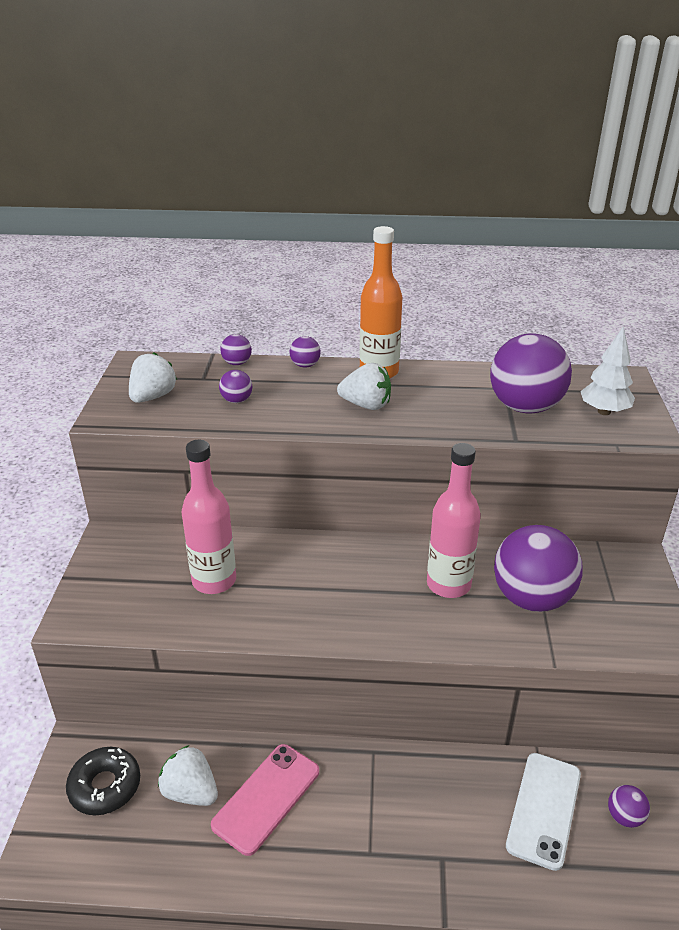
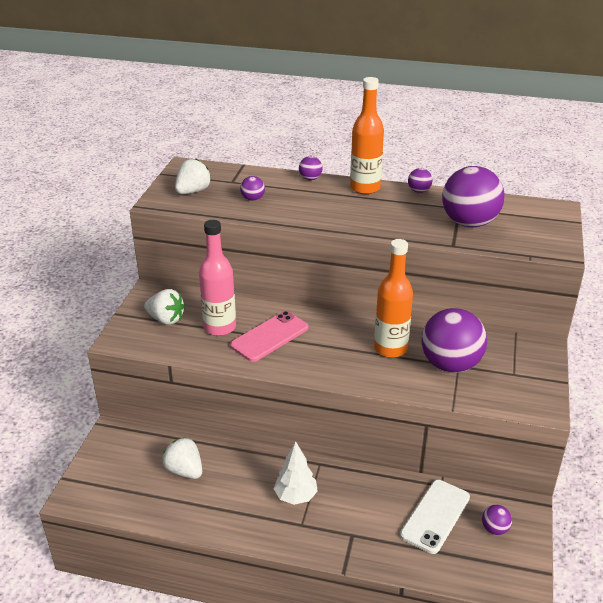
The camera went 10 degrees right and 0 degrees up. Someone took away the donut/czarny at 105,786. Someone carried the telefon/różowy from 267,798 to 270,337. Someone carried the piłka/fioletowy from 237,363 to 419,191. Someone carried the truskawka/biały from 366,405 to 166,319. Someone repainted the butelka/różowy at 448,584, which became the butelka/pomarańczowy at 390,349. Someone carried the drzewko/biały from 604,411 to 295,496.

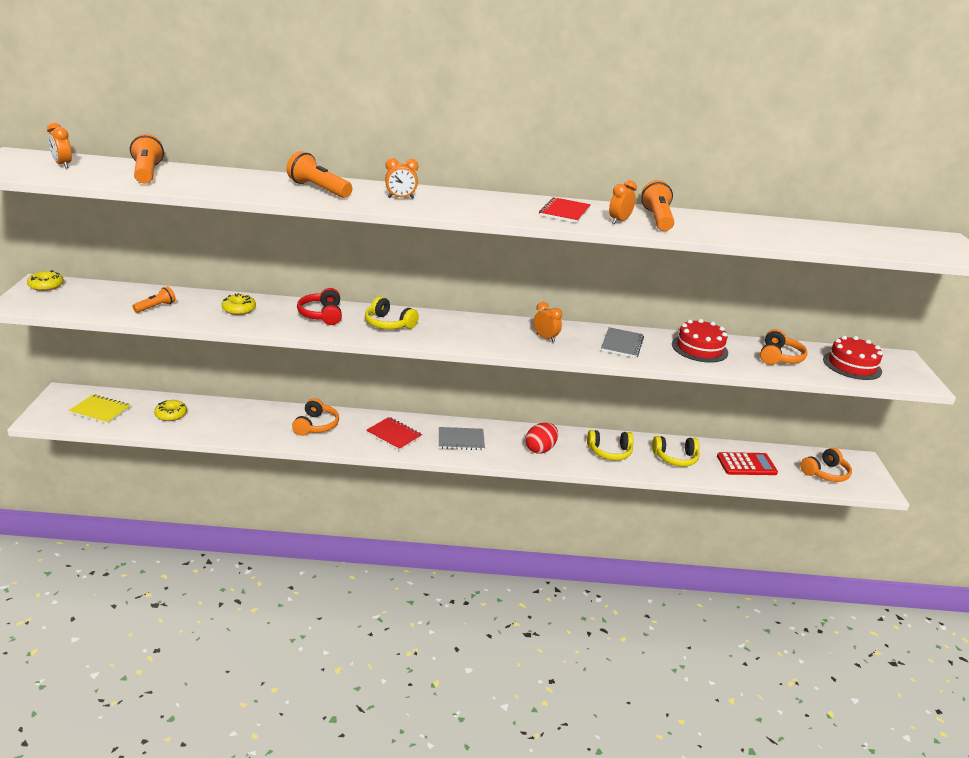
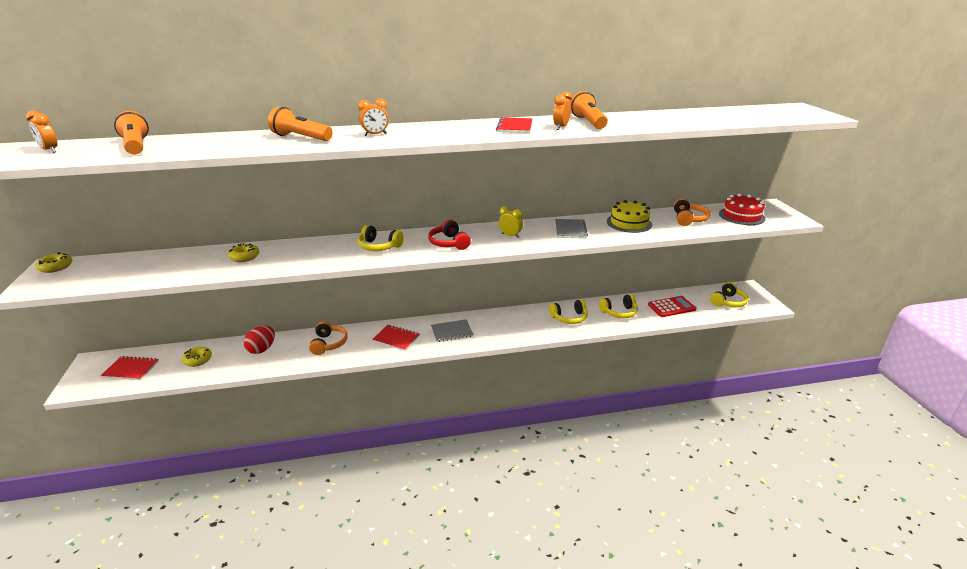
The camera went 10 degrees left and 0 degrees up. Someone repainted the zeszyt/żółty at 100,410, which became the zeszyt/czerwony at 131,369. Someone took away the latarka/pomarańczowy at 156,307. Someone carried the słuchawki/czerwony from 322,315 to 449,243. Someone carried the jajko/czerwony from 540,449 to 262,349. Someone repainted the budzik/pomarańczowy at 545,338, which became the budzik/żółty at 510,236. Someone repainted the tort/czerwony at 699,348, which became the tort/żółty at 629,223. Someone repainted the słuchawki/pomarańczowy at 825,473, which became the słuchawki/żółty at 728,302.

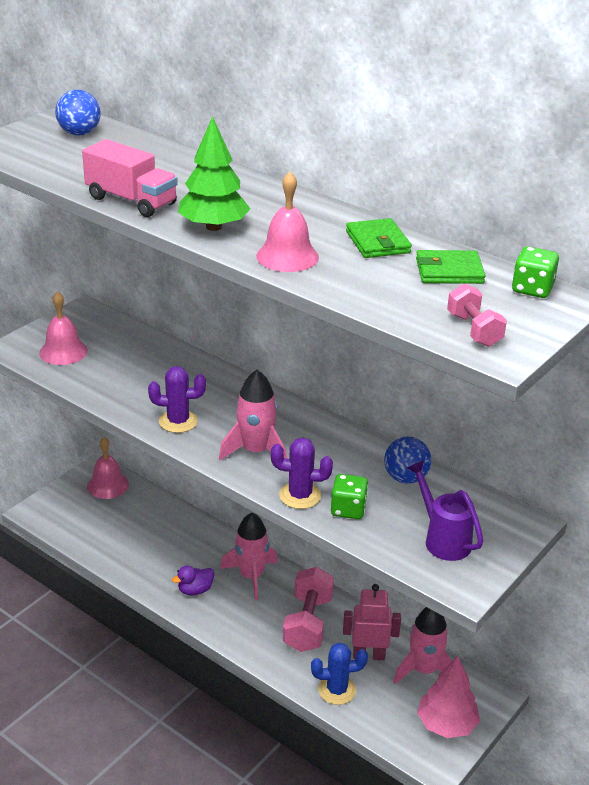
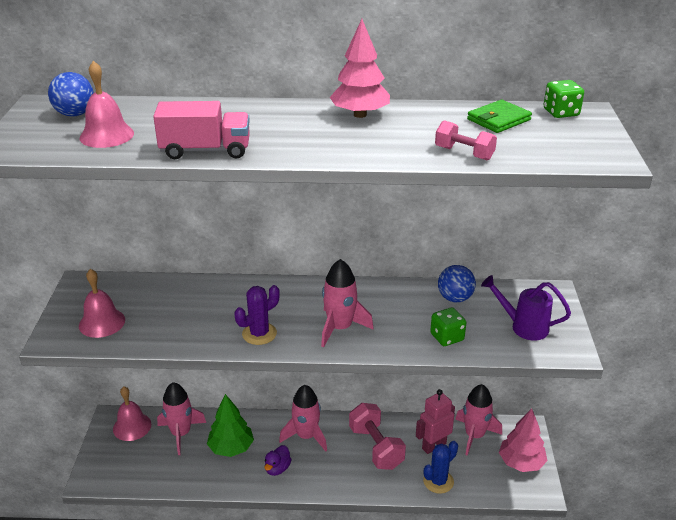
The camera went 35 degrees left and 0 degrees up. Someone carried the drzewko/zielony from 213,227 to 231,448. Someone carried the dzwonek/różowy from 287,256 to 106,135. Someone took away the kaktus/fioletowy at 300,495. Someone took away the portfel/zielony at 377,242. Someone carried the hantel/różowy from 474,330 to 464,153. Someone put down the rakieta/różowy at 181,433. Someone put down the drzewko/różowy at 360,115.

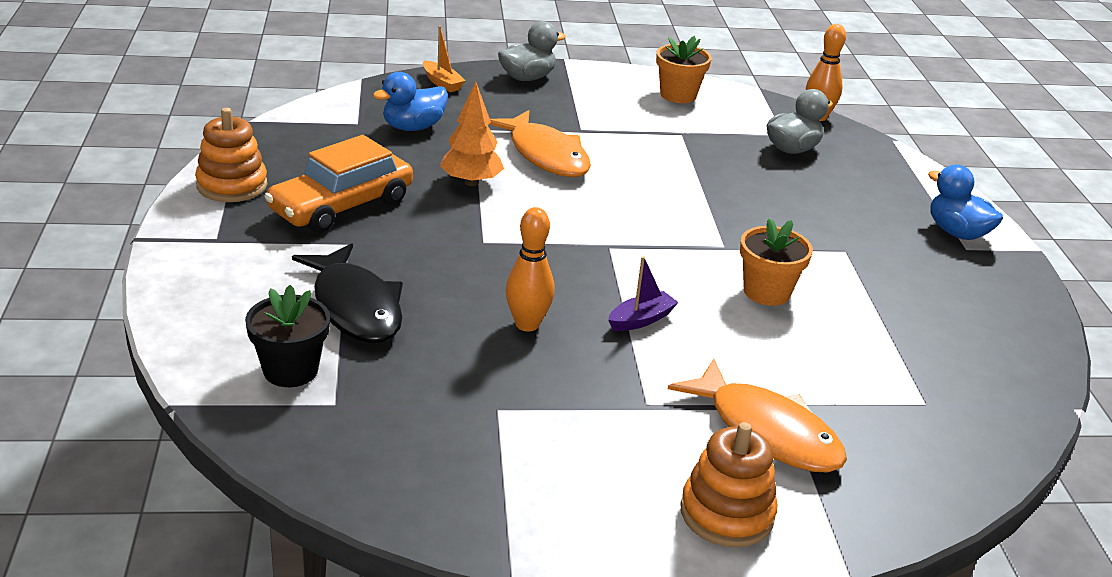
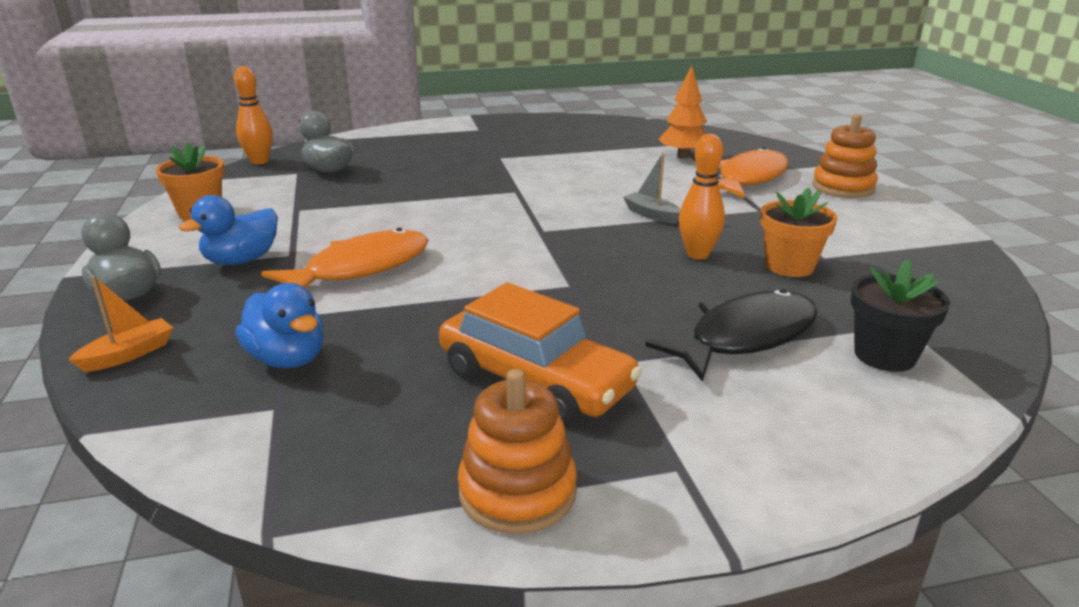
The camera went 95 degrees left and 5 degrees down. Someone carried the drzewko/pomarańczowy from 471,182 to 683,156. Someone repainted the łódka/fioletowy at 641,320, which became the łódka/szary at 651,215. Someone carried the doniczka/pomarańczowy from 766,292 to 789,266. Someone carried the kaczka/niebieski from 957,232 to 241,260.

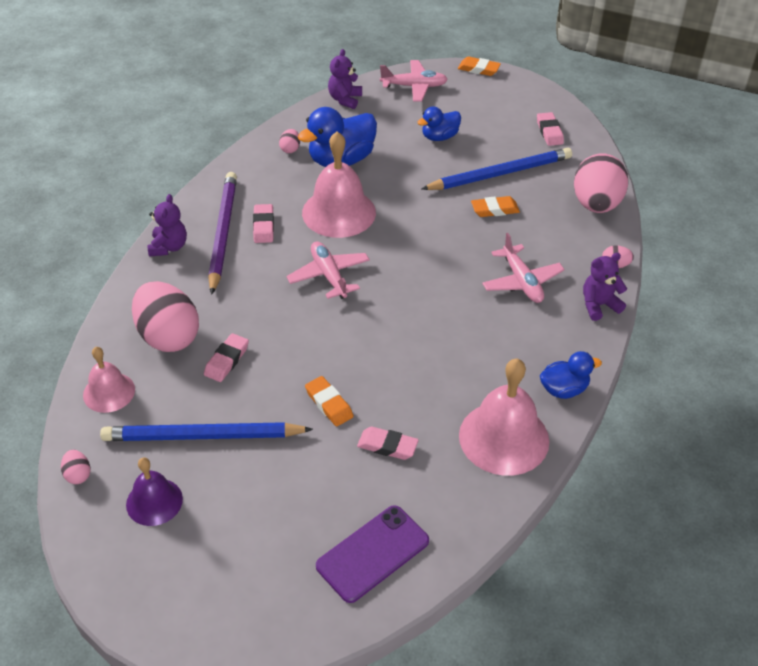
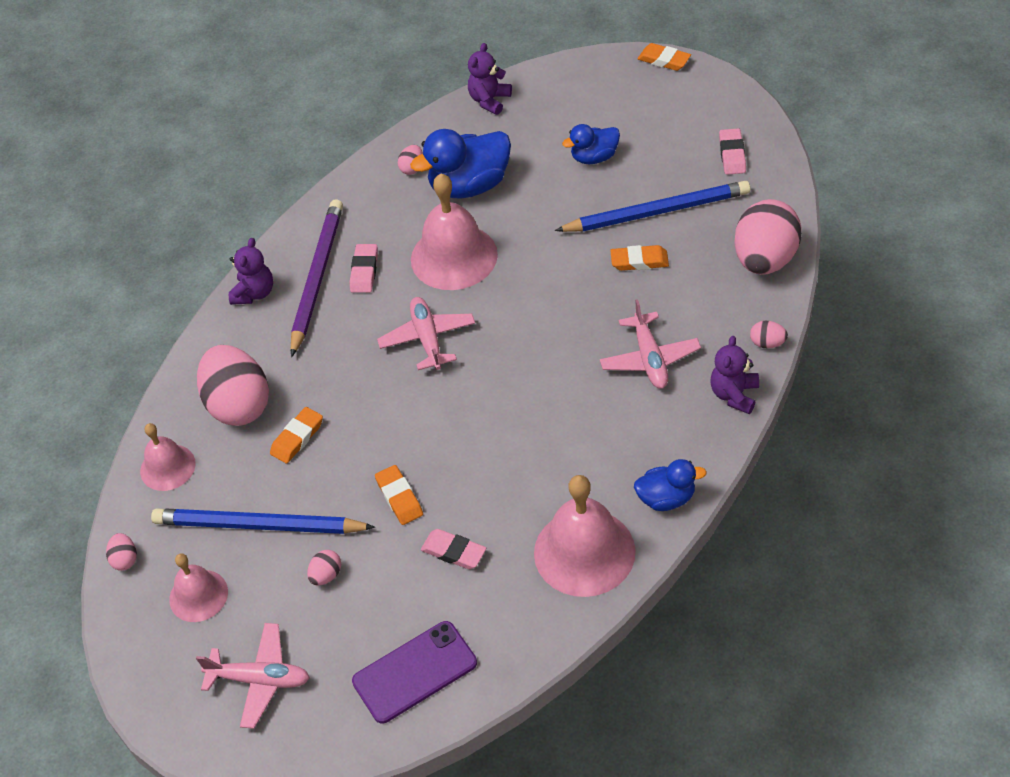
The camera went 15 degrees right and 5 degrees up. Someone repainted the dzwonek/fioletowy at 154,501, which became the dzwonek/różowy at 198,595. Someone repainted the gumka do mazania/różowy at 227,360, which became the gumka do mazania/pomarańczowy at 297,438. Someone carried the samolot/różowy from 414,86 to 260,679. Someone rotated the miś/fioletowy at 599,305 by 60 degrees counterclockwise. Someone put down the jajko/różowy at 326,575.

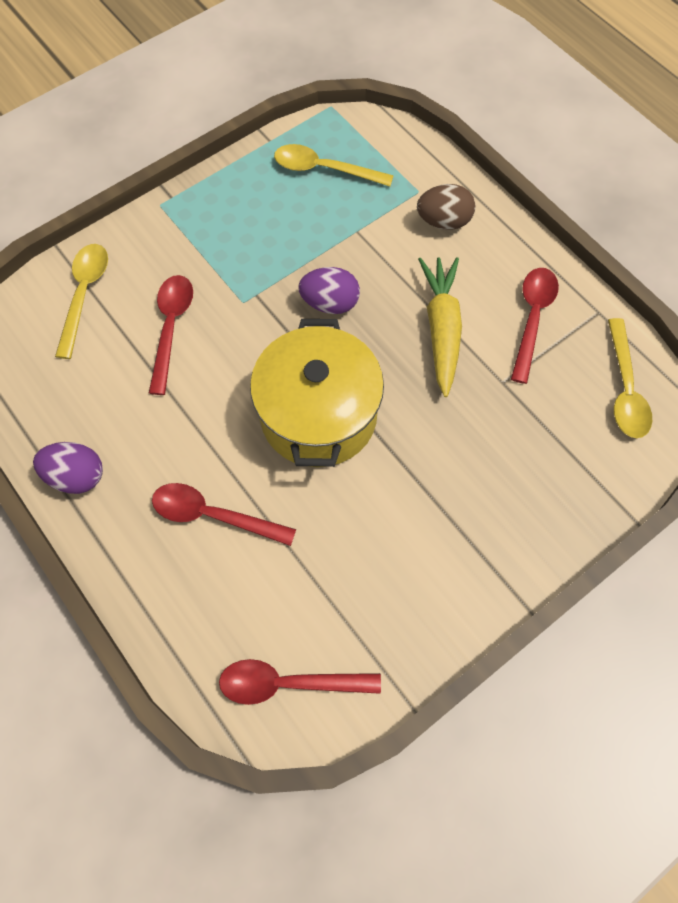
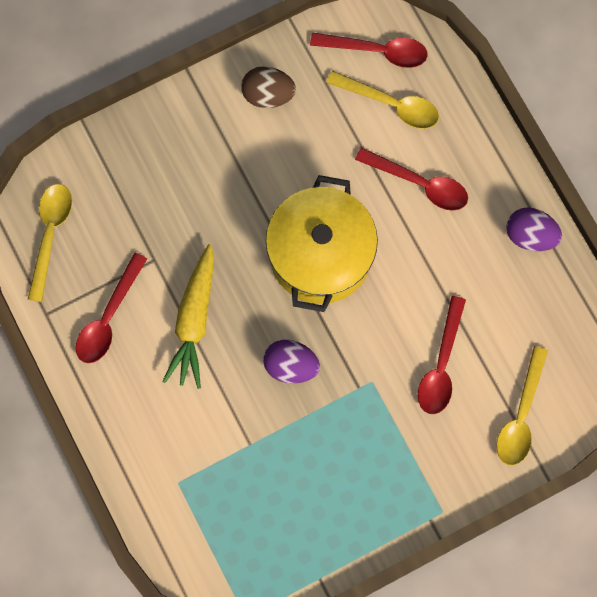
The camera went 170 degrees left and 10 degrees up. Someone carried the łyżka/żółty from 324,169 to 390,104. Someone carried the jajko/brązowy from 443,221 to 268,95.

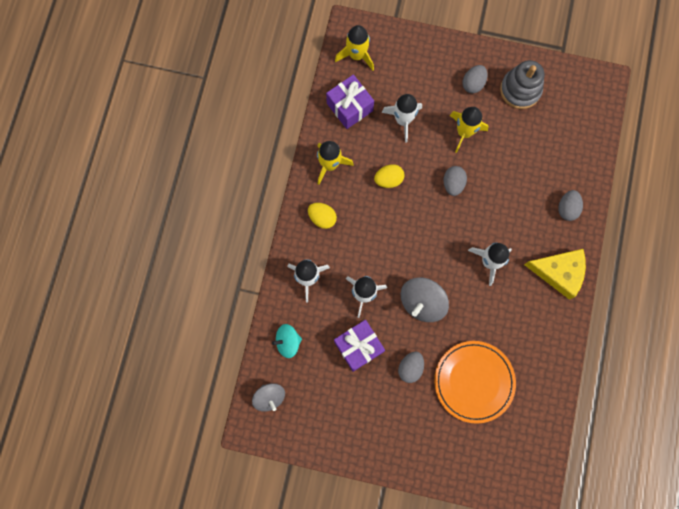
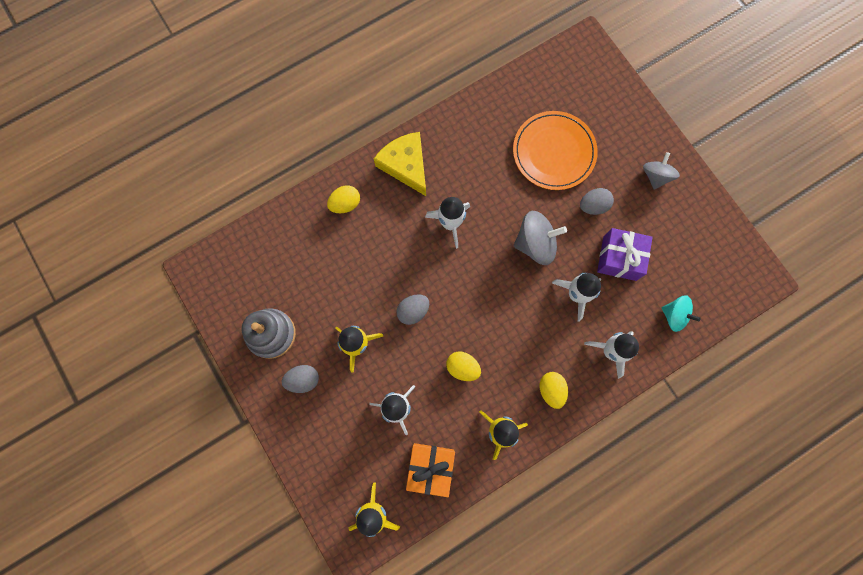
The camera went 135 degrees left and 0 degrees up. Someone carried the bączek/szary from 269,397 to 656,176. Someone repainted the prezent/fioletowy at 349,107, which became the prezent/pomarańczowy at 430,467. Someone repainted the jajko/szary at 567,208, which became the jajko/żółty at 345,204.

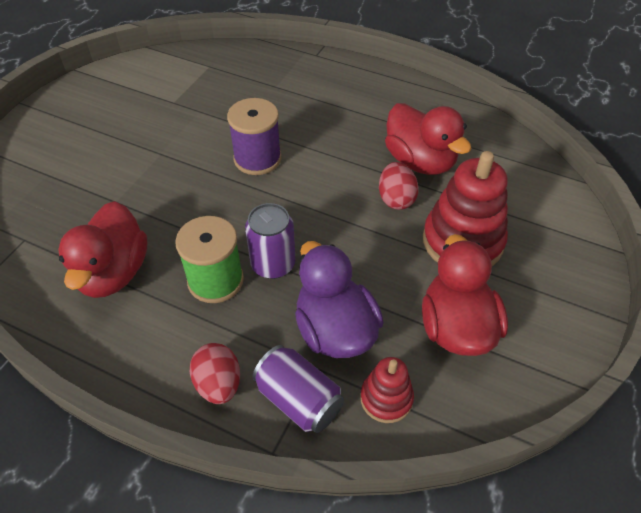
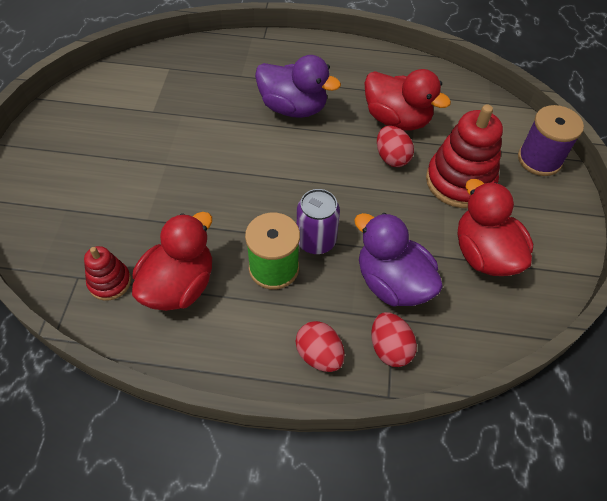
The camera went 20 degrees left and 5 degrees up. Someone rotated the kaczka/czerwony at 113,273 by 135 degrees counterclockwise. Someone carried the szpulka/fioletowy from 257,159 to 539,159. Someone swapped the puszka/fioletowy at 299,400 for the jajko/czerwony at 390,348. Someone carried the zabawka nakładanka/czerwony from 386,398 to 110,282. Someone put down the kaczka/fioletowy at 293,108.

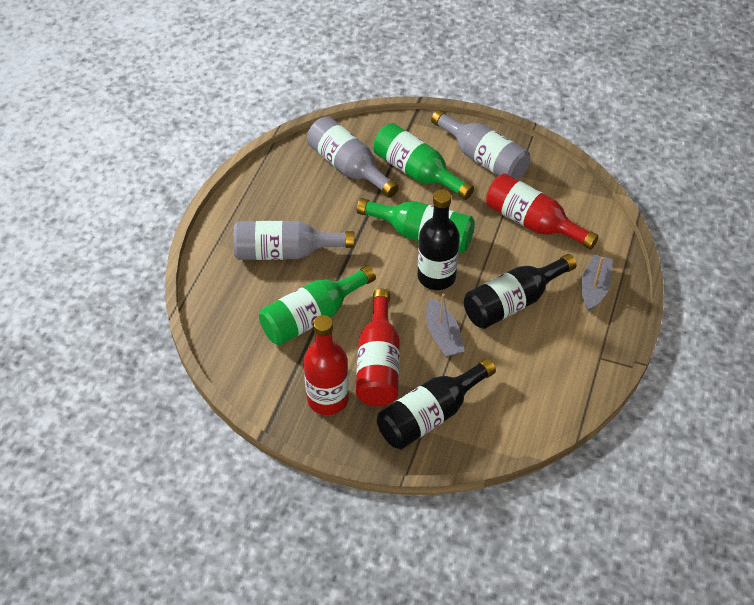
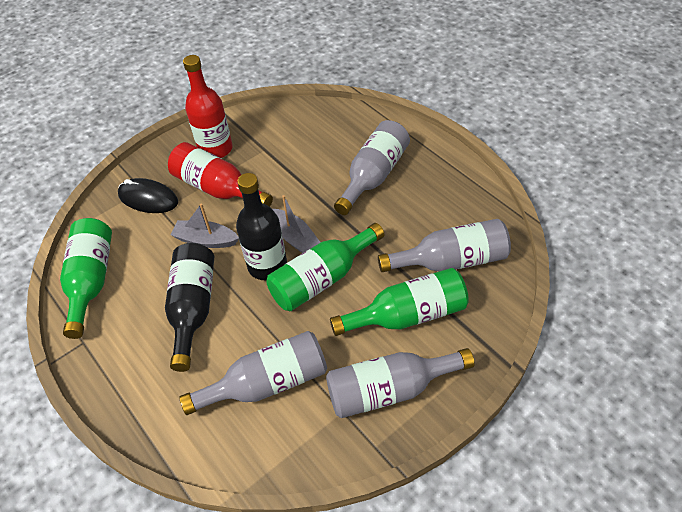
The camera went 125 degrees right and 0 degrees up. Someone carried the butelka/zielony from 312,317 to 91,281. Someone swapped the butelka/czarny at 430,415 for the myszka/czarny at 148,198. Someone repainted the butelka/czerwony at 532,223, which became the butelka/szary at 267,383. Someone carried the łódka/szary from 594,288 to 294,238.

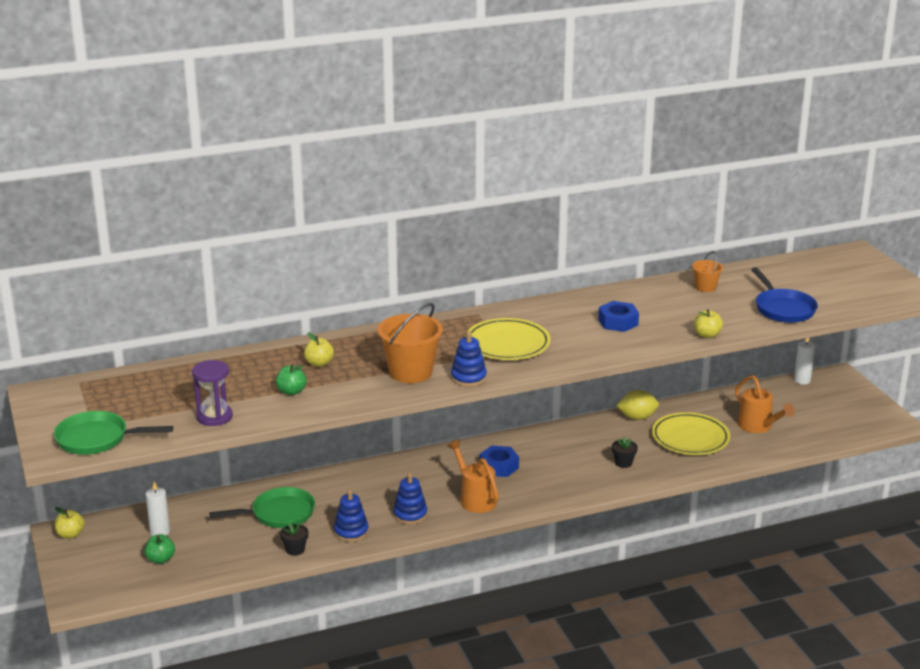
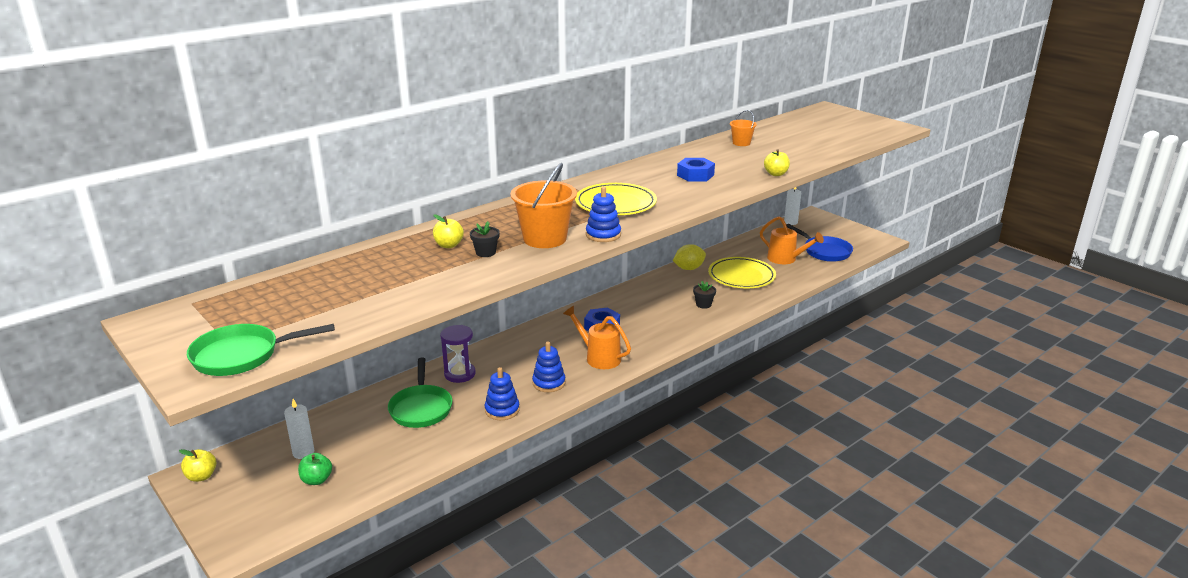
The camera went 20 degrees left and 0 degrees up. Someone carried the klepsydra/fioletowy from 214,417 to 460,374. Someone rotated the patelnia/zielony at 279,514 by 120 degrees clockwise. Someone took away the jabłko/zielony at 291,391. Someone carried the doniczka/czarny from 295,550 to 485,252. Someone carried the patelnia/niebieski from 783,309 to 824,251.

